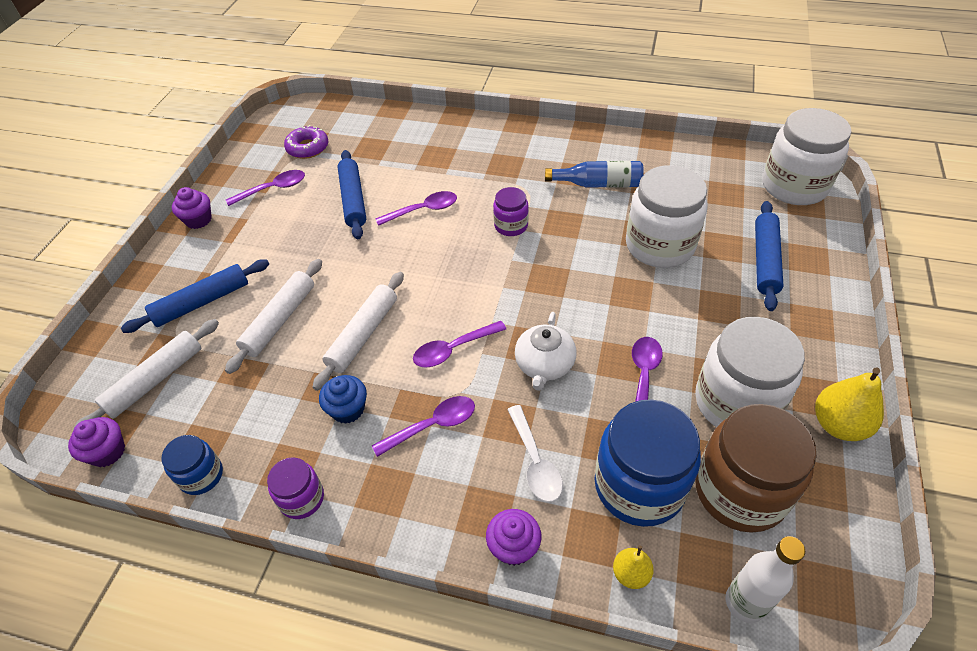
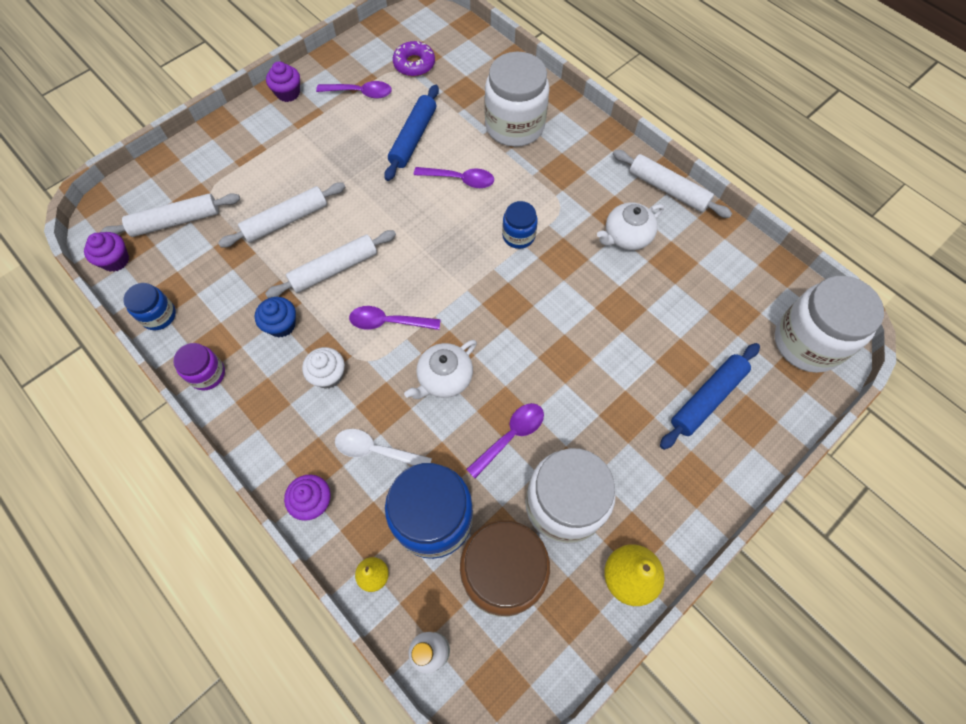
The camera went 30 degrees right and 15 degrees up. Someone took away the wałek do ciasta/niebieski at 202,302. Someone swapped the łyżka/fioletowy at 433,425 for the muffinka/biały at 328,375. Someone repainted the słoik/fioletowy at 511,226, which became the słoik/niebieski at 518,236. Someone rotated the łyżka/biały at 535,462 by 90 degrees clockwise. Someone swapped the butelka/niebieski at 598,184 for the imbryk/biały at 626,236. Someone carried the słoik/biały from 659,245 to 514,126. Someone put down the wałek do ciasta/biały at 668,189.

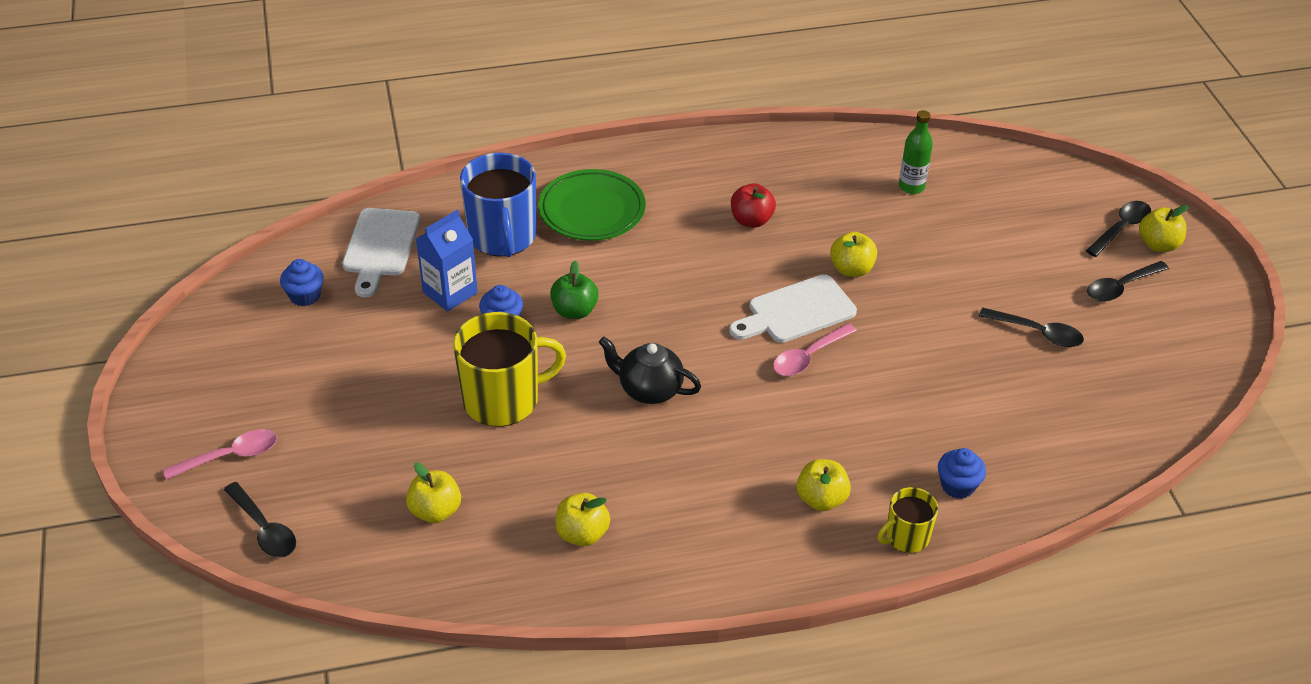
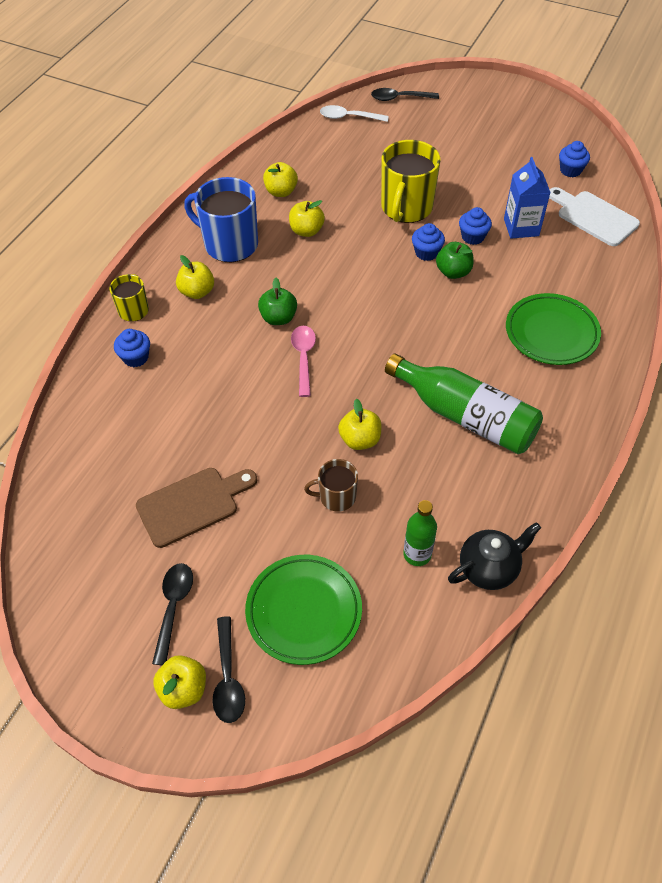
The camera went 130 degrees right and 10 degrees up. Someone took away the łyżka/różowy at 230,456. Someone carried the jabłko/żółty from 435,511 to 306,231. Someone carried the kubek/niebieski from 502,237 to 230,244. Someone carried the imbryk/czarny from 649,389 to 489,568. Someone took away the deska do krojenia/biały at 796,311. Someone swapped the jabłko/czerwony at 751,220 for the butelka/zielony at 465,416. Someone swapped the łyżka/czarny at 1037,333 for the deska do krojenia/brązowy at 192,505. Someone put down the talerz/zielony at 304,611. Someone put down the jabłko/zielony at 278,318. Someone put down the kubek/brązowy at 336,497. Someone put down the łyżka/biały at 349,117. Someone put down the muffinka/niebieski at 426,253.

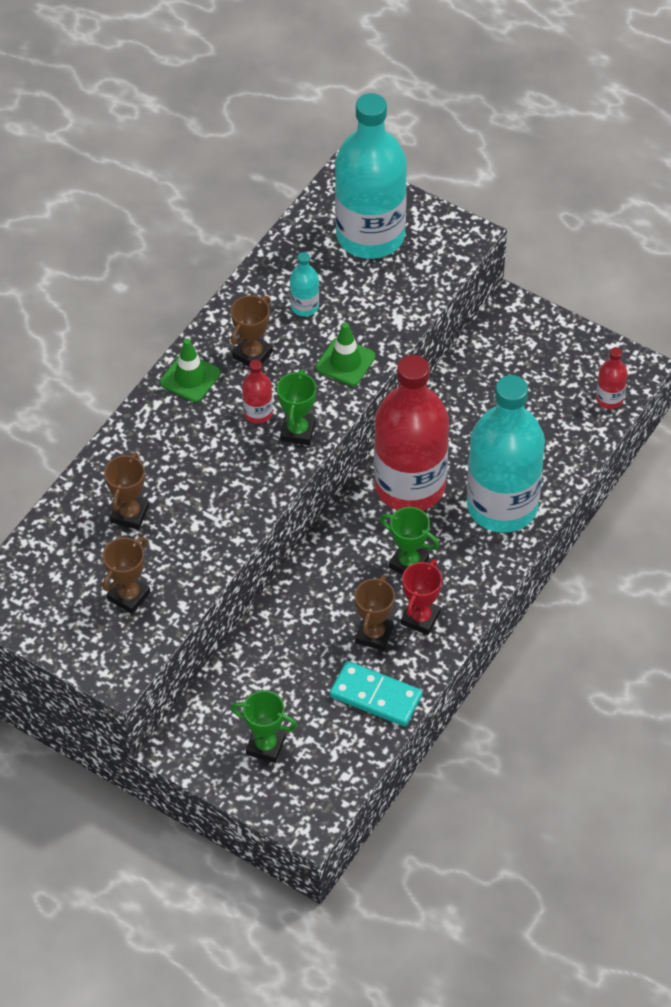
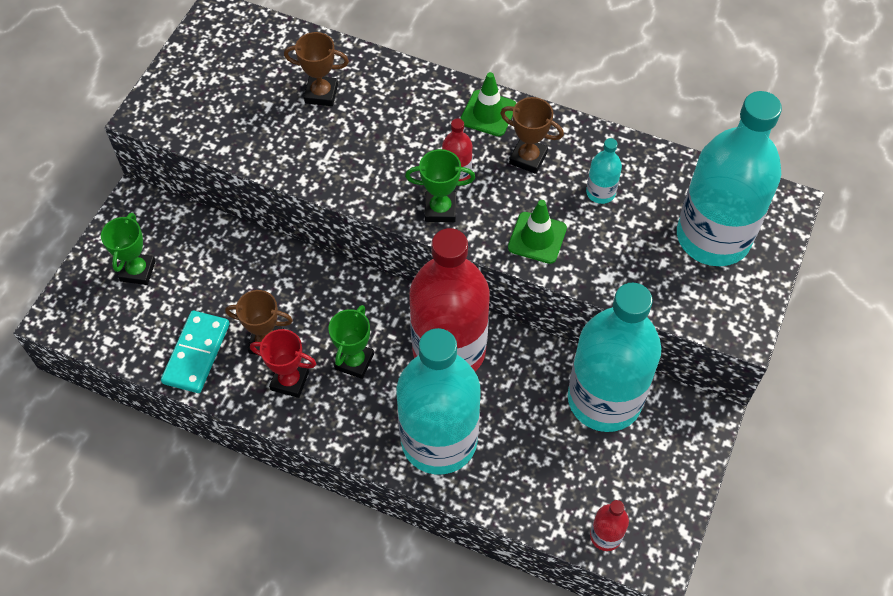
The camera went 80 degrees right and 5 degrees up. Someone took away the puchar/brązowy at 129,596. Someone put down the butelka/turkusowy at 604,399.

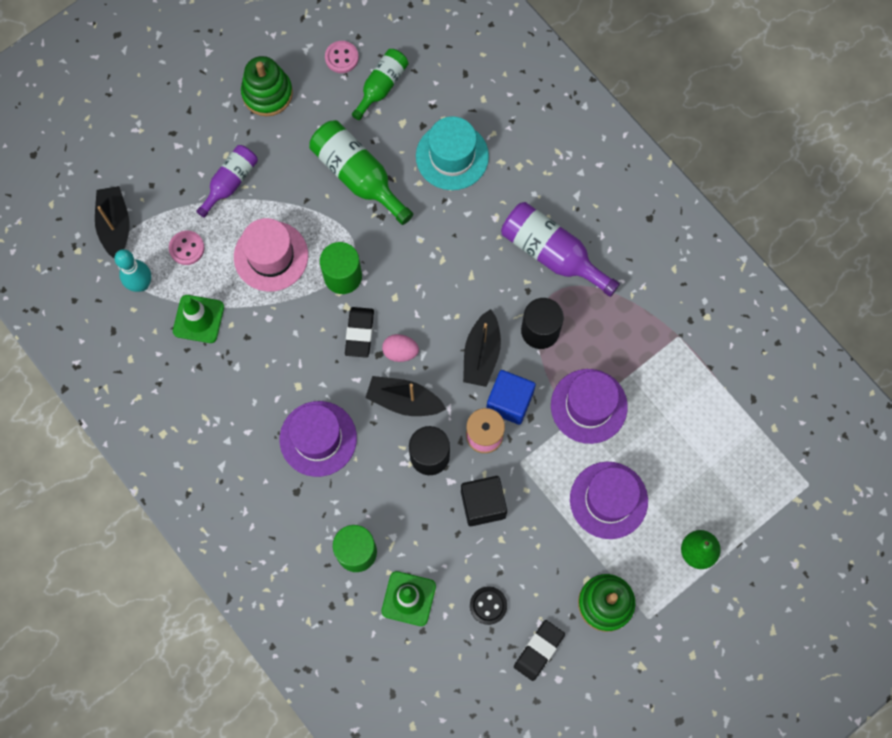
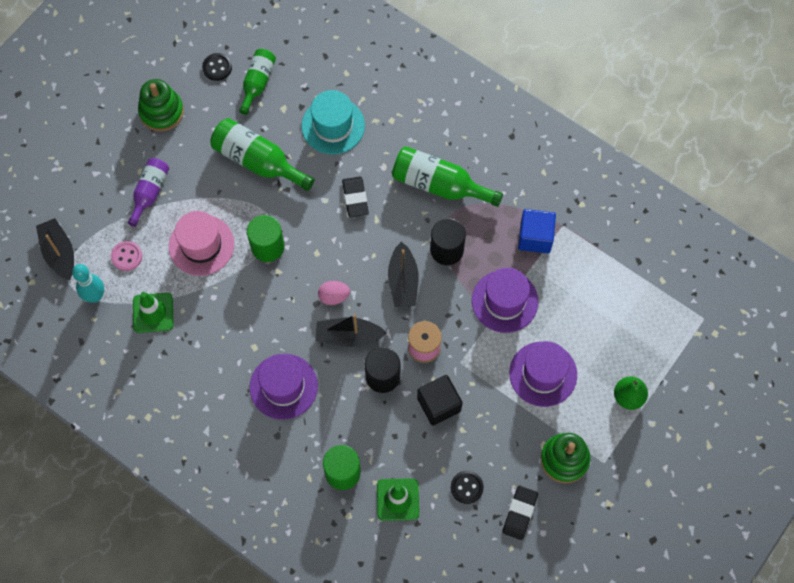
The camera went 15 degrees left and 5 degrees down. Someone repainted the guzik/różowy at 341,58, which became the guzik/czarny at 217,67. Someone carried the gumka do mazania/czarny from 359,333 to 355,198. Someone carried the sześcian/niebieski from 509,402 to 535,237. Someone repainted the butelka/fioletowy at 552,254, which became the butelka/zielony at 439,185.

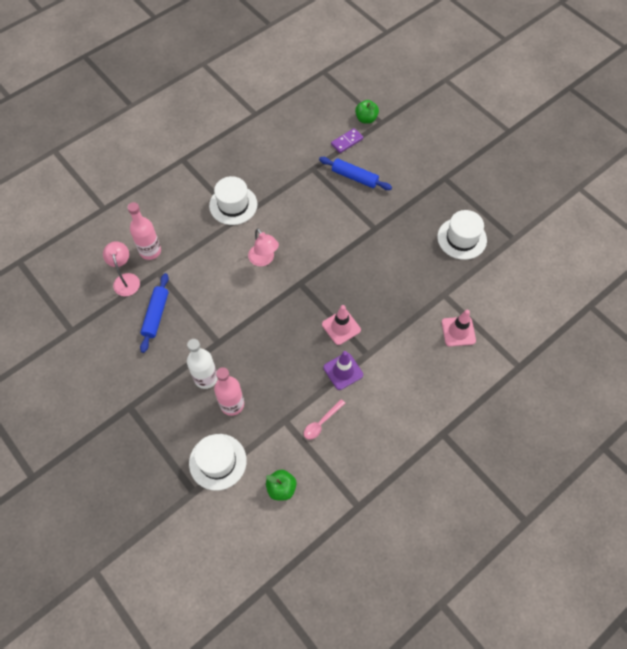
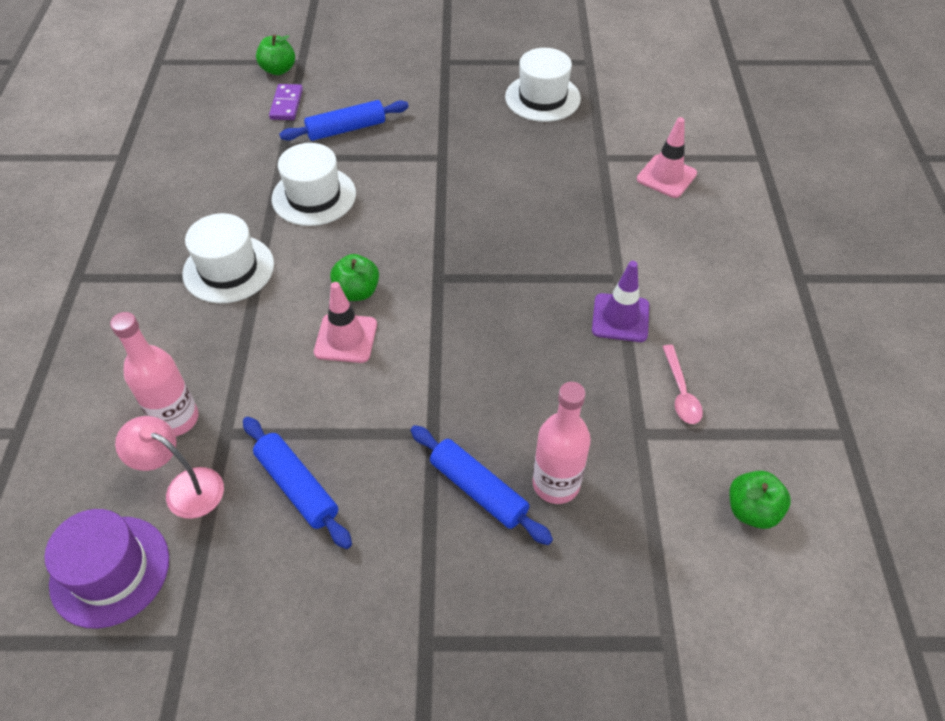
The camera went 50 degrees left and 10 degrees down. Someone swapped the butelka/biały at 206,378 for the wałek do ciasta/niebieski at 478,490. Someone carried the kapelusz/biały from 217,461 to 314,196. Someone swapped the lampka/różowy at 264,259 for the jabłko/zielony at 357,292. Someone carried the pachołek/różowy from 341,327 to 346,338. Someone put down the kapelusz/fioletowy at 110,571.

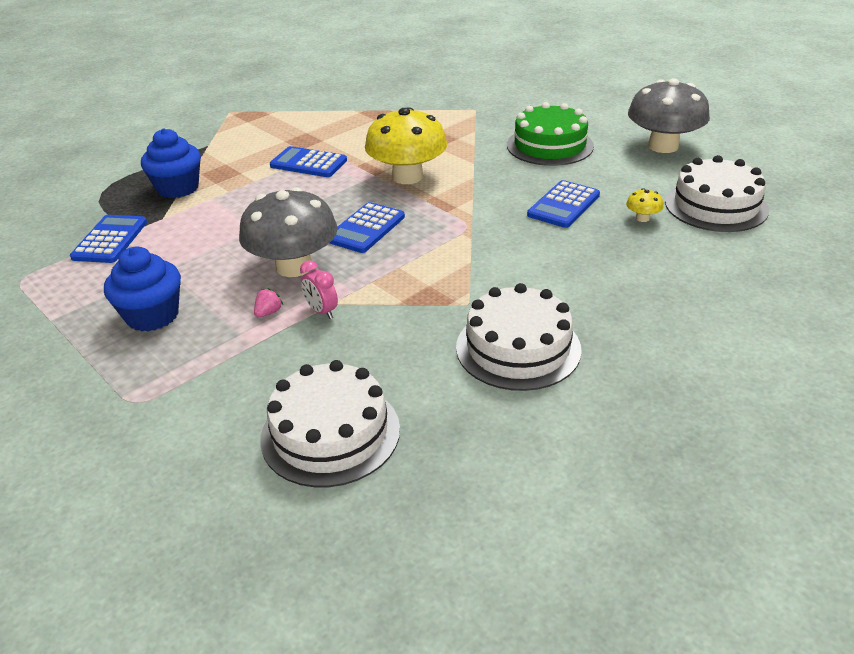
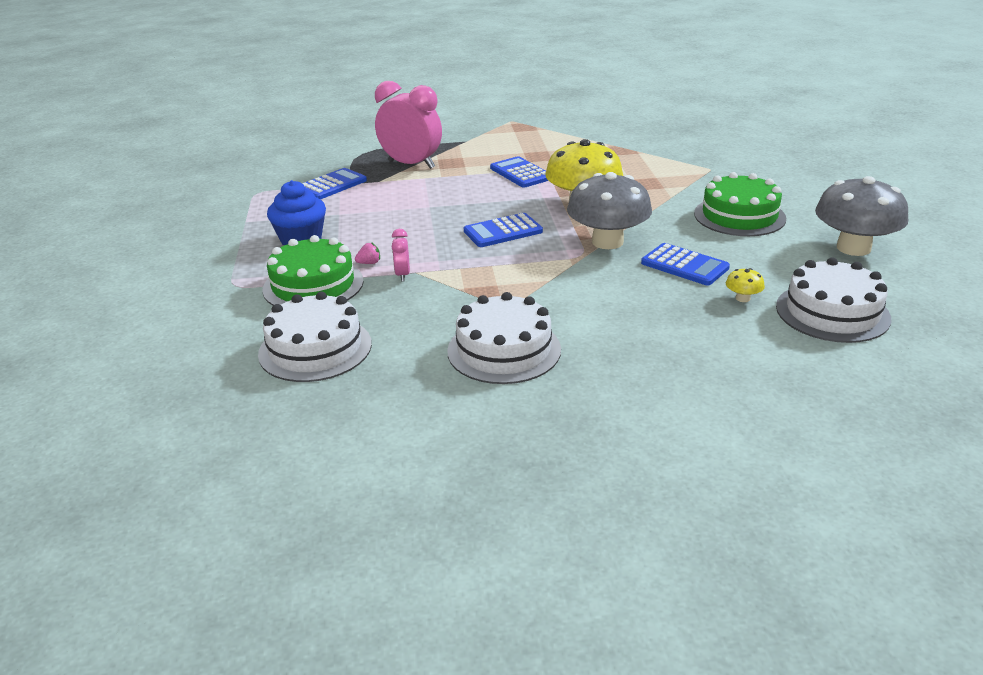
The camera went 35 degrees right and 5 degrees down. Someone swapped the muffinka/niebieski at 178,188 for the budzik/różowy at 411,165. Someone carried the grzyb/szary from 294,266 to 607,242. Someone rotated the kalkulator/niebieski at 564,205 by 120 degrees counterclockwise. Someone put down the tort/zielony at 313,285.

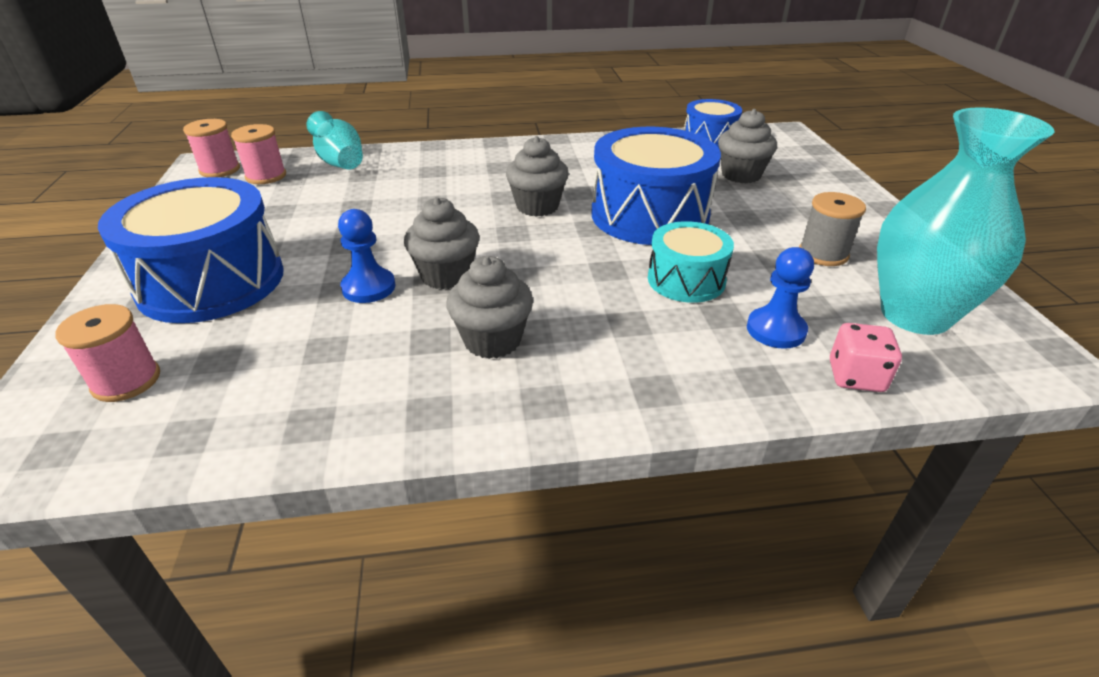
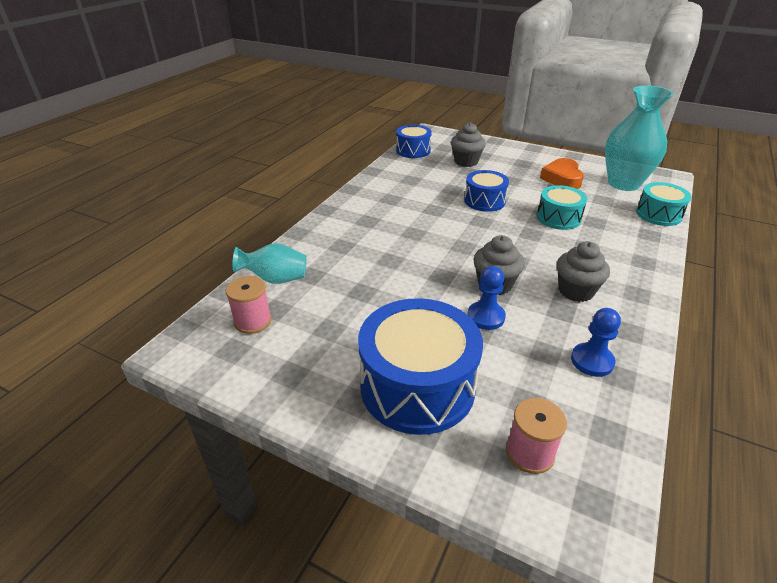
The camera went 55 degrees left and 0 degrees up. Someone took away the szpulka/różowy at 220,170. Someone took away the muffinka/szary at 537,206. Someone scaled the bęben/niebieski at 649,215 by 0.56. Someone carried the pionek/niebieski from 776,330 to 592,361. Someone swapped the szpulka/szary at 823,254 for the serce/pomarańczowy at 562,178. Someone swapped the kostka do gry/różowy at 856,376 for the bęben/turkusowy at 658,214.

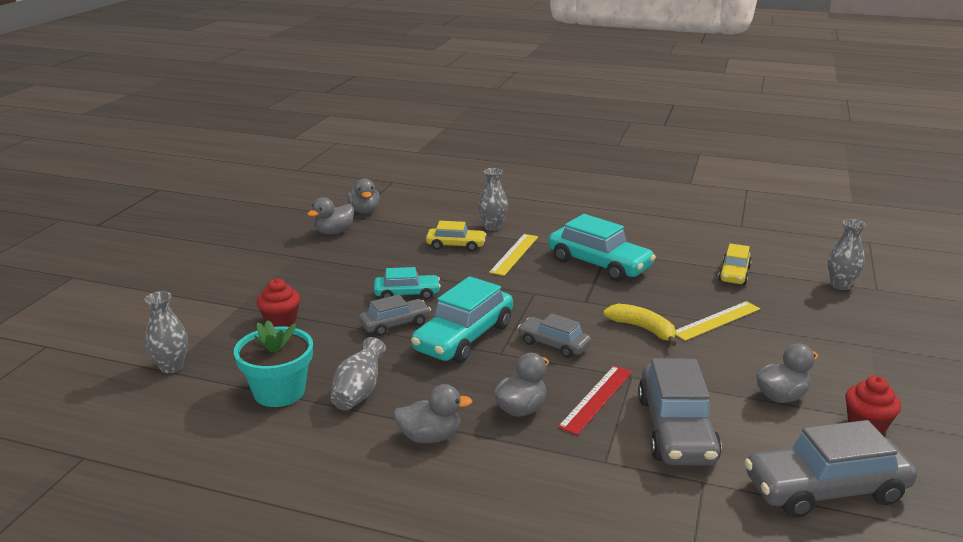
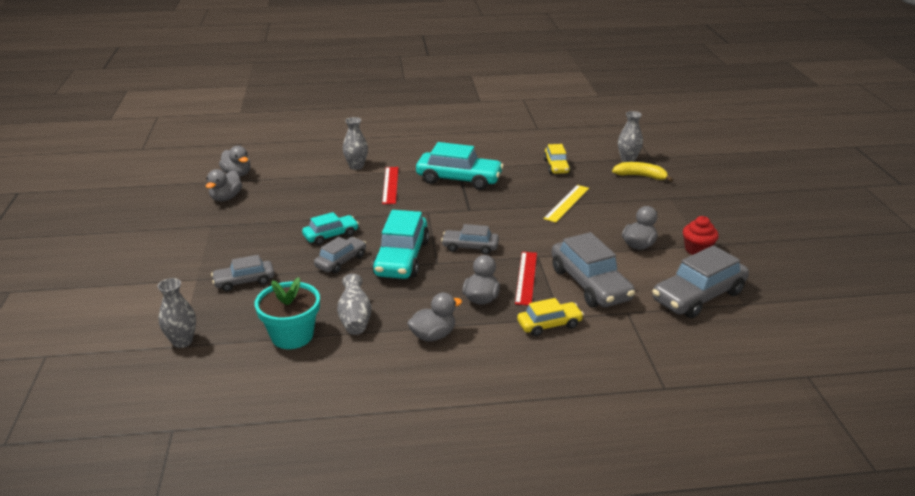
The camera went 25 degrees left and 5 degrees up. Someone swapped the muffinka/czerwony at 281,321 for the samochód/szary at 244,281. Someone carried the samochód/żółty from 456,245 to 549,325. Someone repainted the linijka/żółty at 514,254, which became the linijka/czerwony at 390,185. Someone carried the banan/żółty from 643,329 to 640,176.

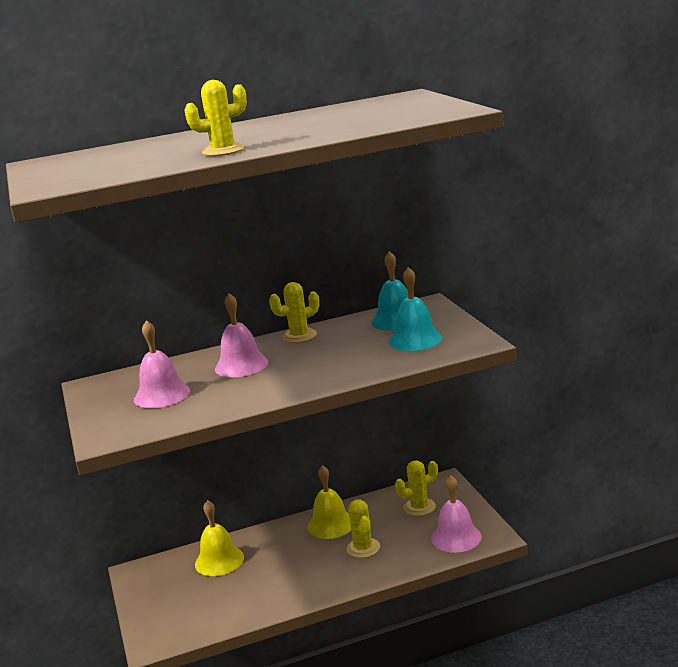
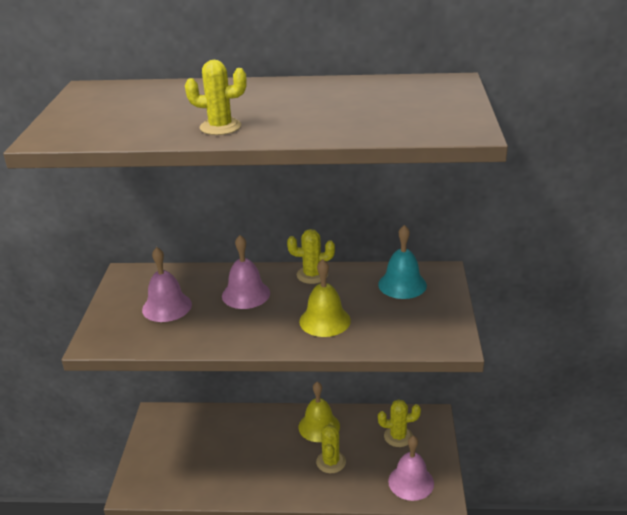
The camera went 20 degrees right and 10 degrees up. Someone carried the dzwonek/żółty from 219,560 to 325,320. Someone took away the dzwonek/turkusowy at 415,339.

